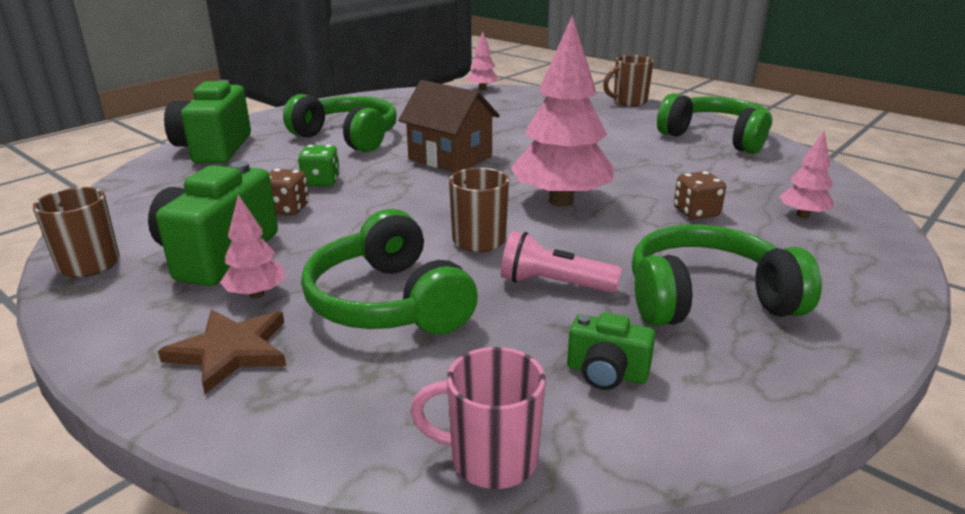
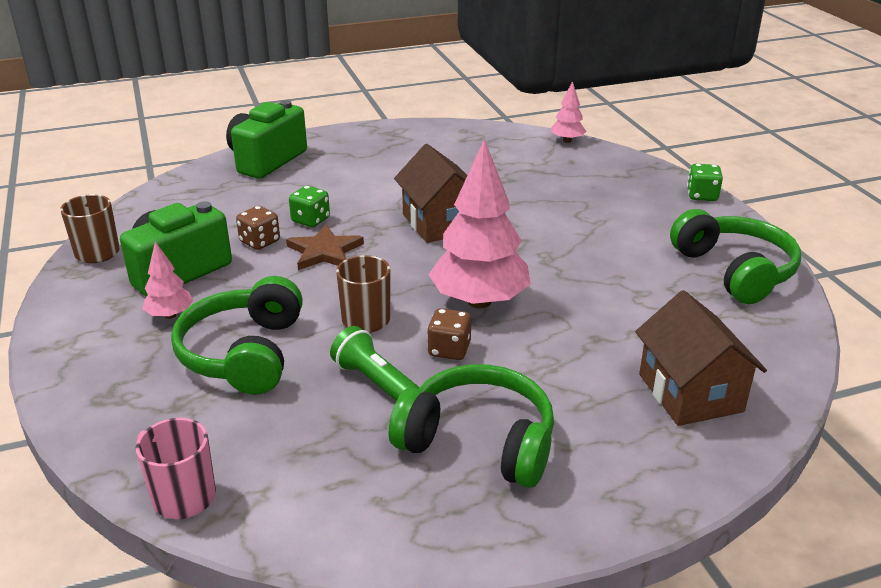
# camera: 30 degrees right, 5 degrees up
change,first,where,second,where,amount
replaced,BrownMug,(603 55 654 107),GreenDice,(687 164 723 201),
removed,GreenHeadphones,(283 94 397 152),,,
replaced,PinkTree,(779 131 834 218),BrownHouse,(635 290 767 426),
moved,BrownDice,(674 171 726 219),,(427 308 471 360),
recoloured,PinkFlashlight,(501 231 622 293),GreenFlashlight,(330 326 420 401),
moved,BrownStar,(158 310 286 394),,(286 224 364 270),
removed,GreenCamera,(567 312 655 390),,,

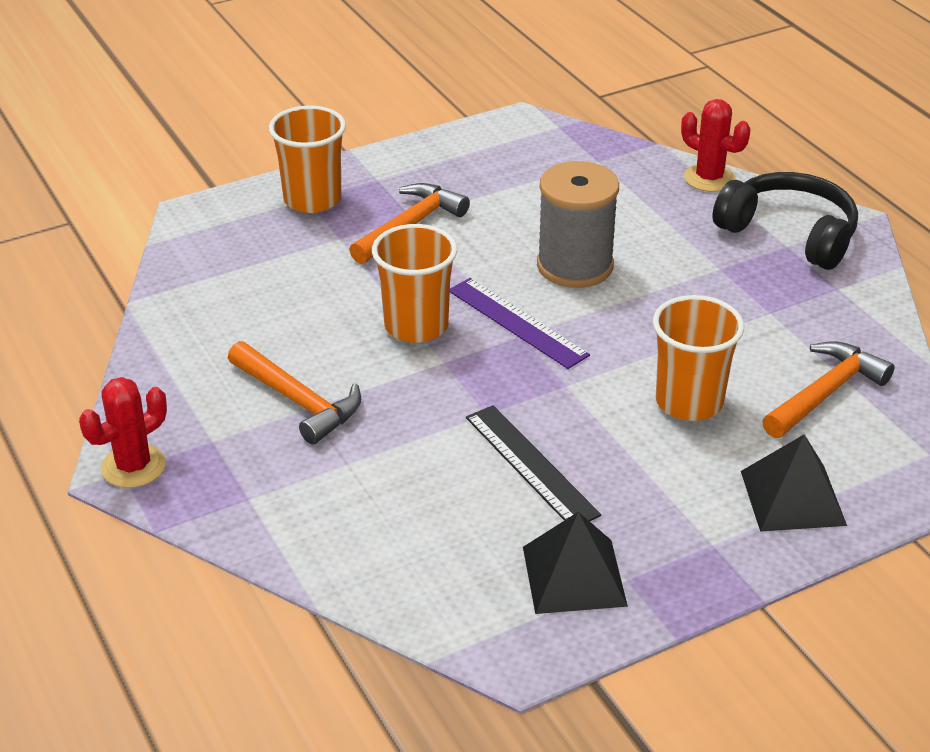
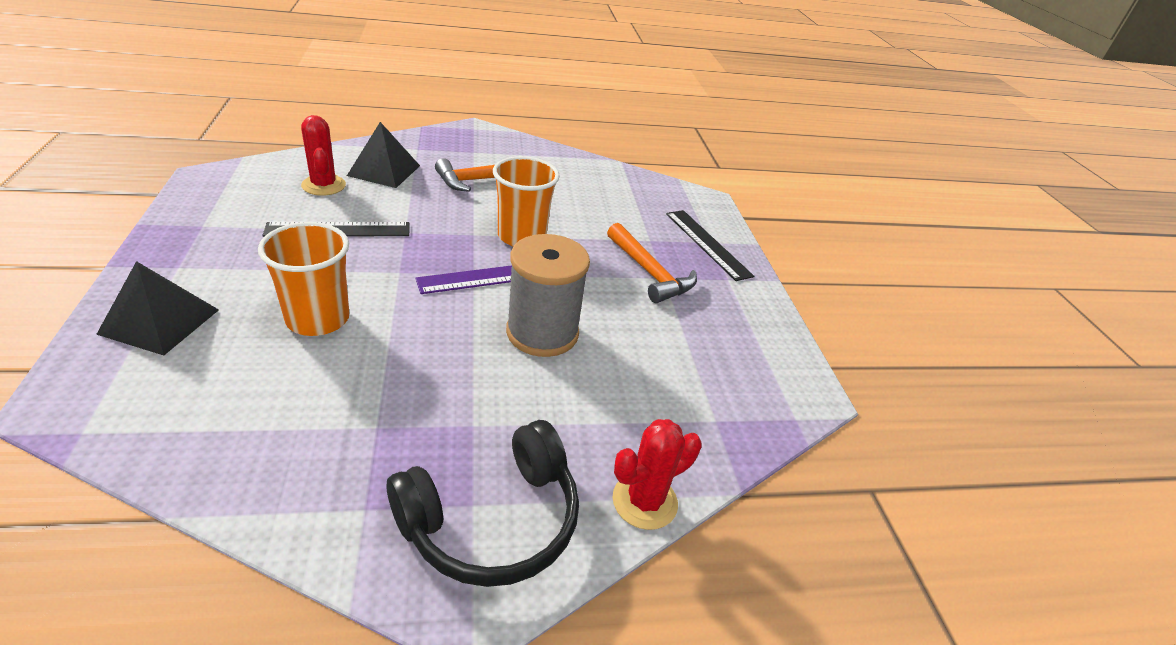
# camera: 105 degrees right, 0 degrees up
change,first,where,second,where,amount
replaced,OrangeCup,(269 105 346 213),BlackRuler,(666 210 754 281),
removed,OrangeHammer,(762 341 895 438),,,
moved,RedCactus,(79 377 167 488),,(301 115 346 196),
moved,BlackPyramid,(523 512 628 614),,(347 122 420 188),

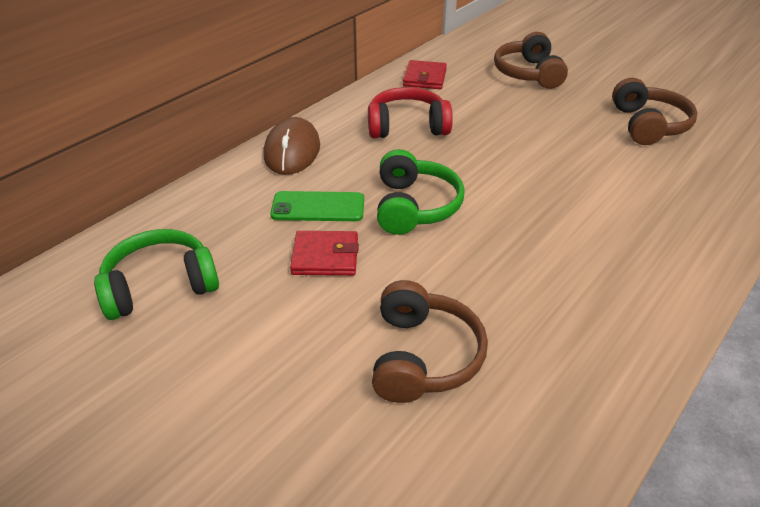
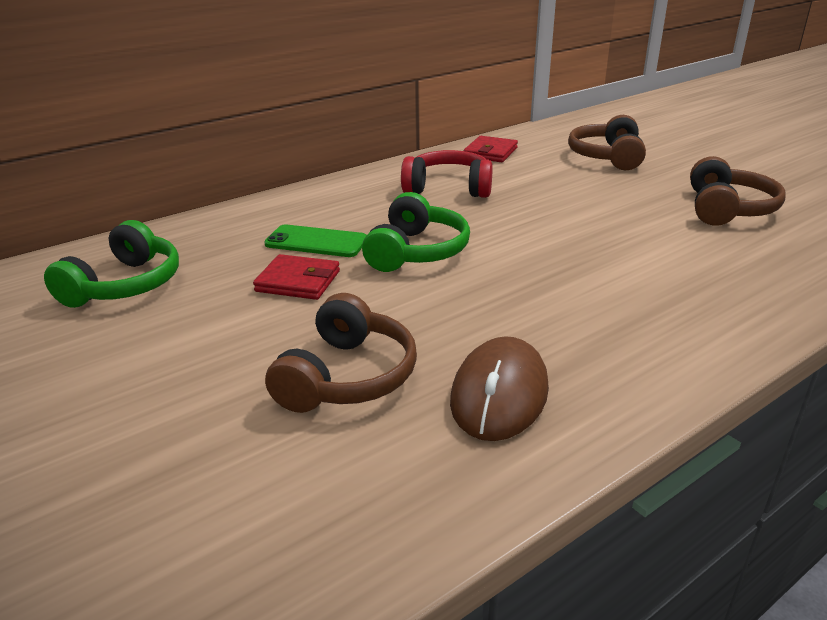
# camera: 15 degrees right, 10 degrees down
change,first,where,second,where,amount
moved,BrownMouse,(263 117 320 175),,(450 336 549 441),
turned,GreenHeadphones,(94 229 219 320),,(44 220 179 308),120 degrees clockwise

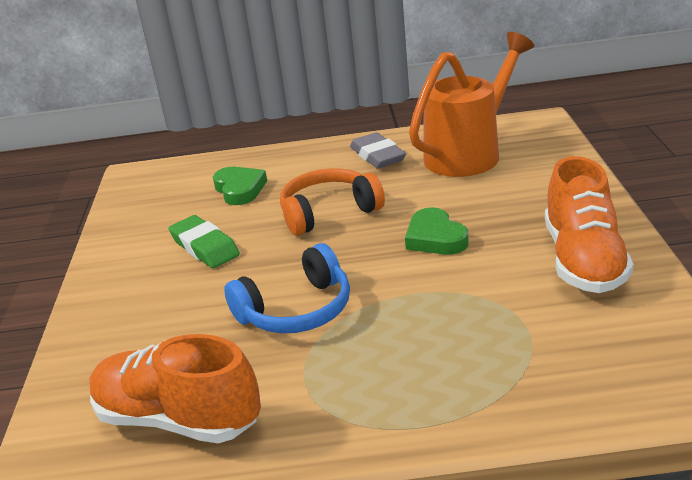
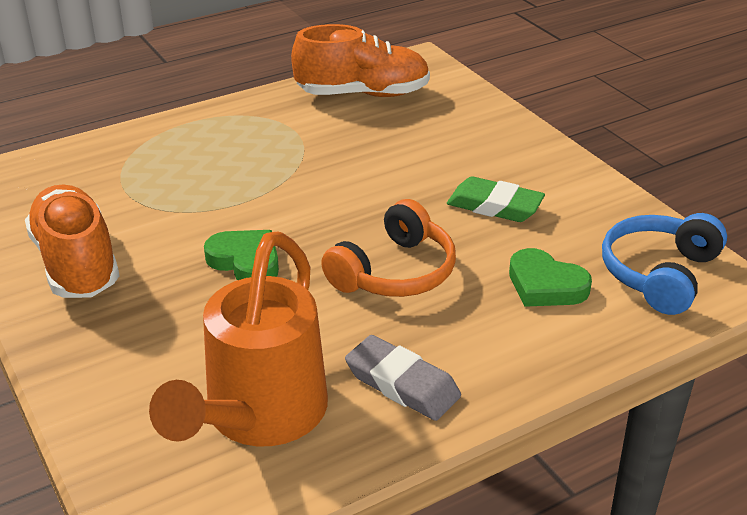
# camera: 150 degrees right, 5 degrees up
change,first,where,second,where,amount
moved,BlueHeadphones,(224 243 350 333),,(602 213 727 315),

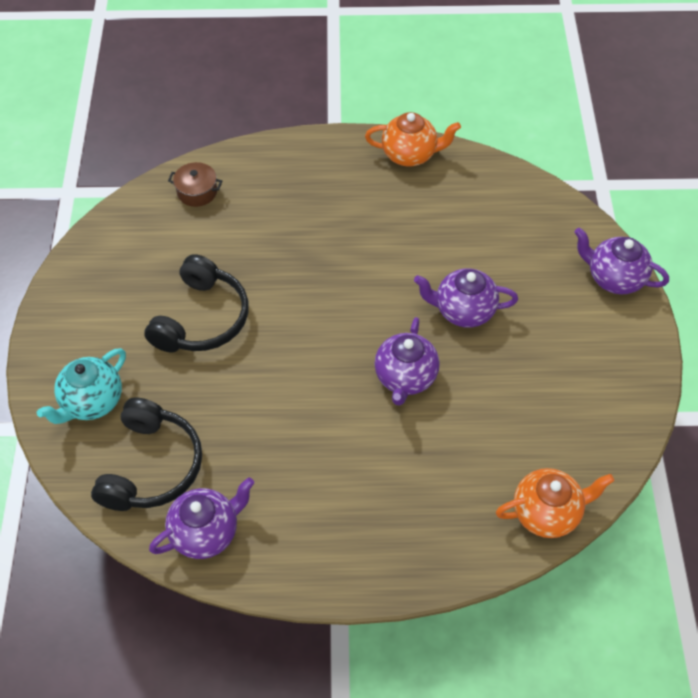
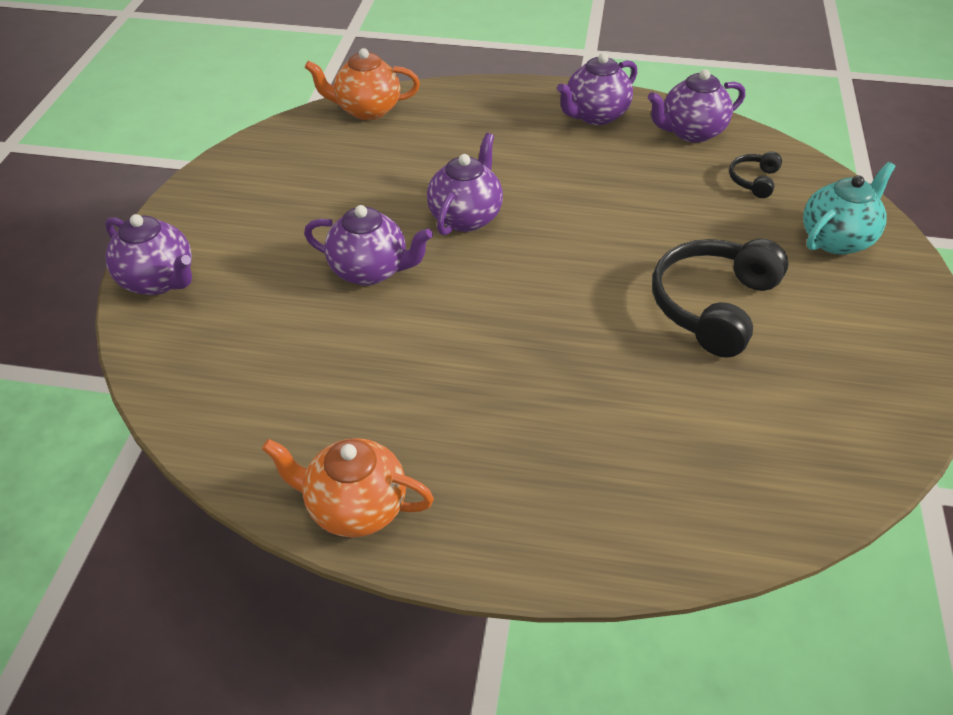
# camera: 170 degrees left, 10 degrees down
change,first,where,second,where,amount
removed,BrownPot,(168 162 222 207),,,
resized,BlackHeadphones,(91 398 202 511),,(729 151 782 198),x0.48
added,,,PurpleTeapot,(557 53 637 125),

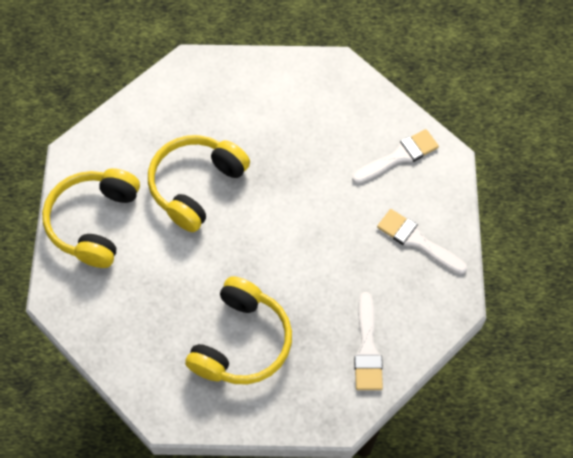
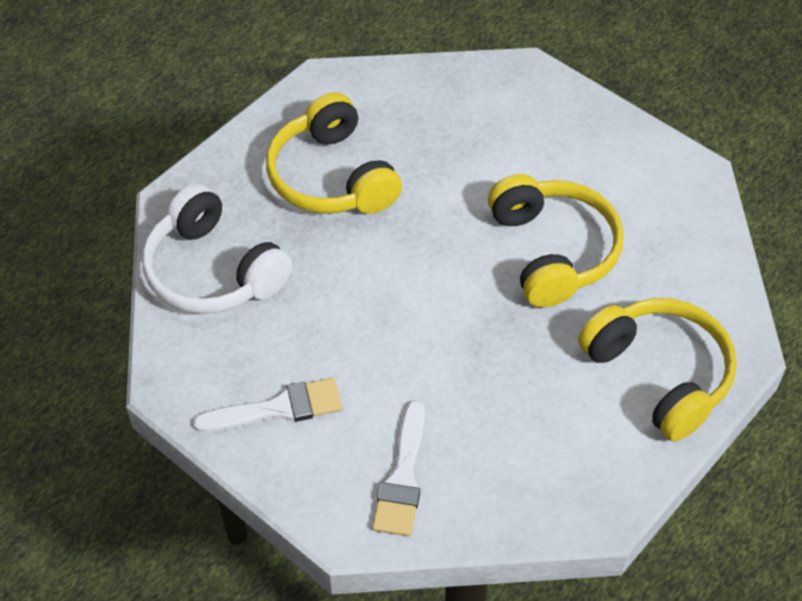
# camera: 130 degrees right, 10 degrees down
change,first,where,second,where,amount
moved,YellowHeadphones,(42 168 140 268),,(578 298 737 442),
replaced,WhiteBrush,(354 292 383 390),WhiteHeadphones,(142 184 293 314),

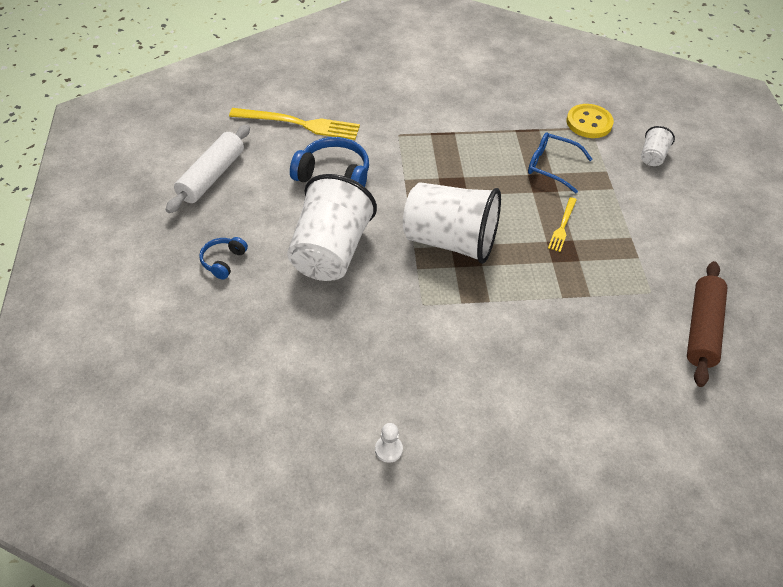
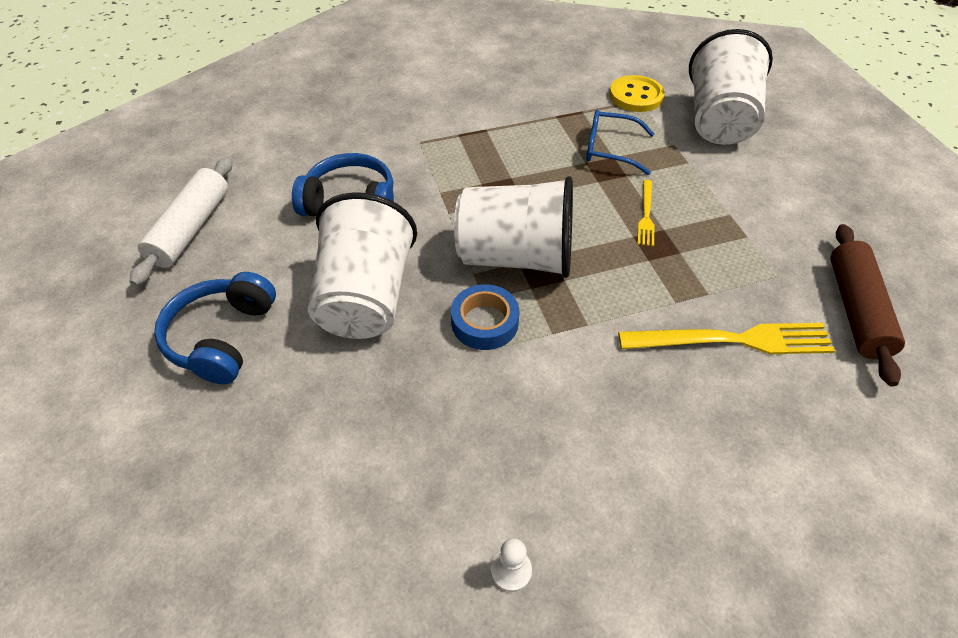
# camera: 10 degrees left, 0 degrees up
change,first,where,second,where,amount
moved,YellowFork,(229 108 360 140),,(618 323 835 354),
resized,WhiteCup,(641 126 675 166),,(689 29 773 145),x2.30
resized,BlueHeadphones,(199 237 248 280),,(154 272 276 384),x1.80
added,,,BlueTape,(451 284 519 350),

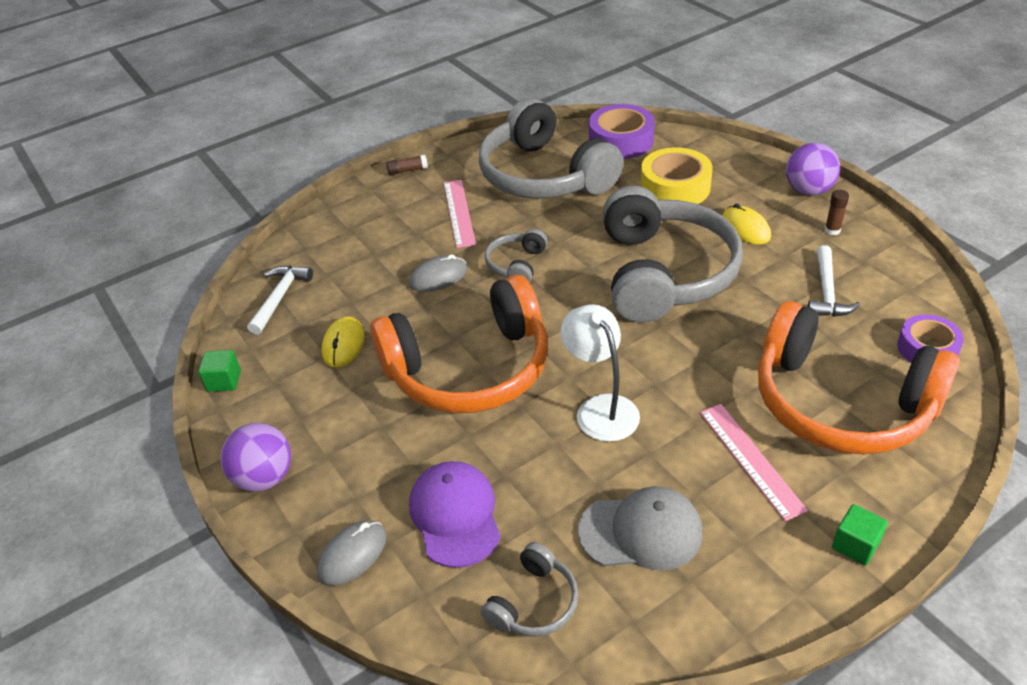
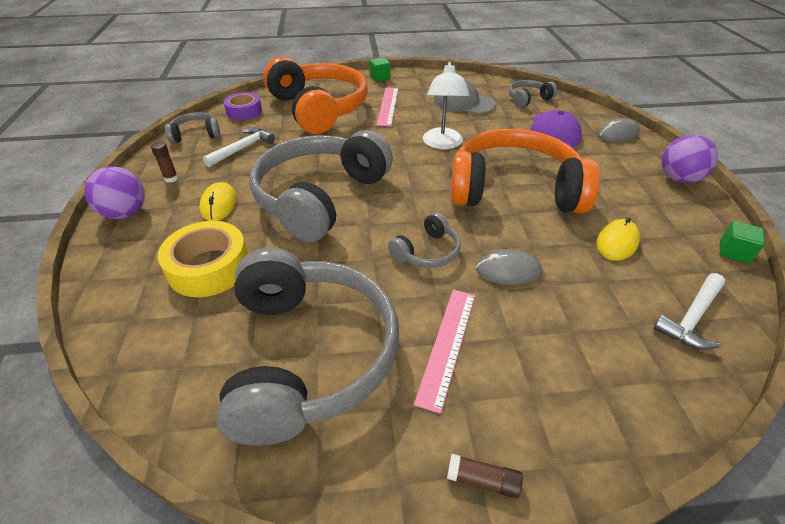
# camera: 155 degrees left, 0 degrees up
change,first,where,second,where,amount
removed,PurpleTape,(589 104 655 159),,,
added,,,GreyHeadphones,(165 112 220 143),

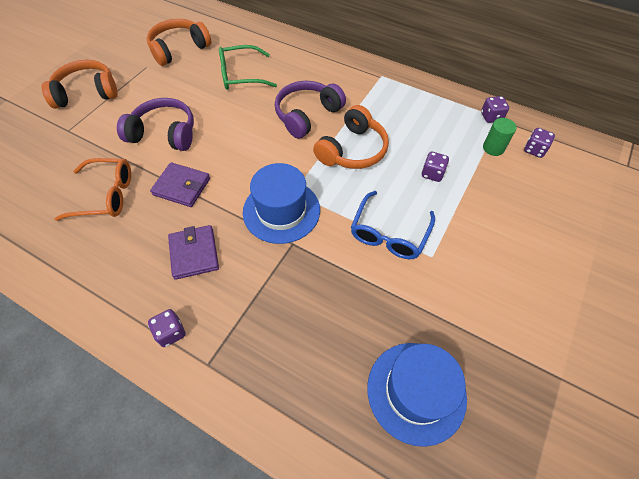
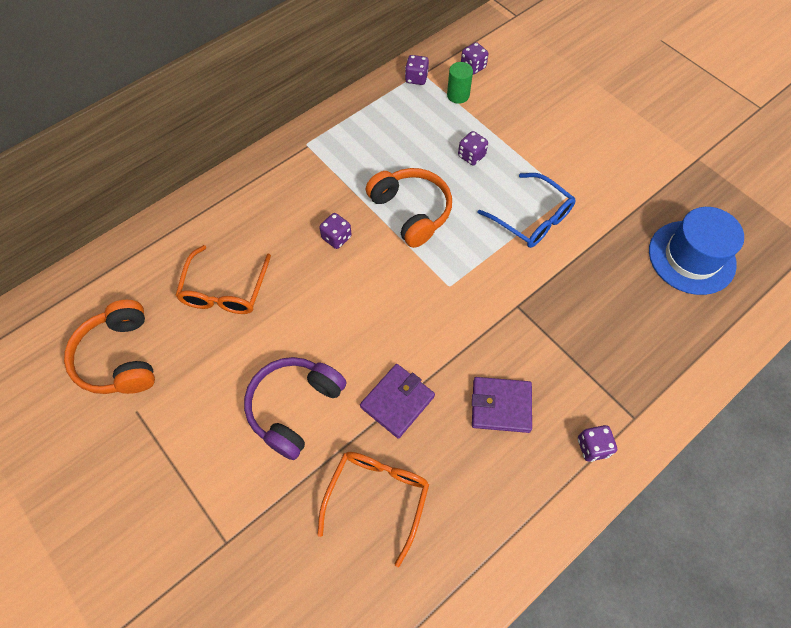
# camera: 70 degrees left, 5 degrees up
change,first,where,second,where,amount
recoloured,GreenGlasses,(219 45 277 90),OrangeGlasses,(175 245 271 314),
removed,OrangeHeadphones,(42 60 118 109),,,
replaced,PurpleHeadphones,(275 81 346 139),PurpleDice,(319 213 352 249),
removed,BlueHat,(243 163 320 244),,,

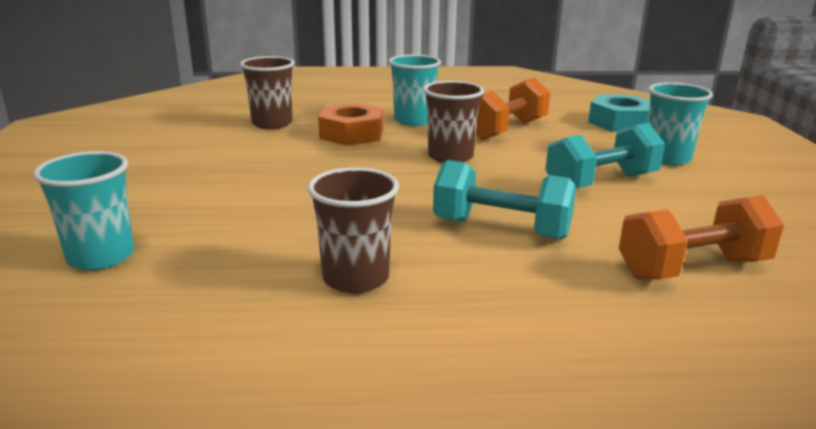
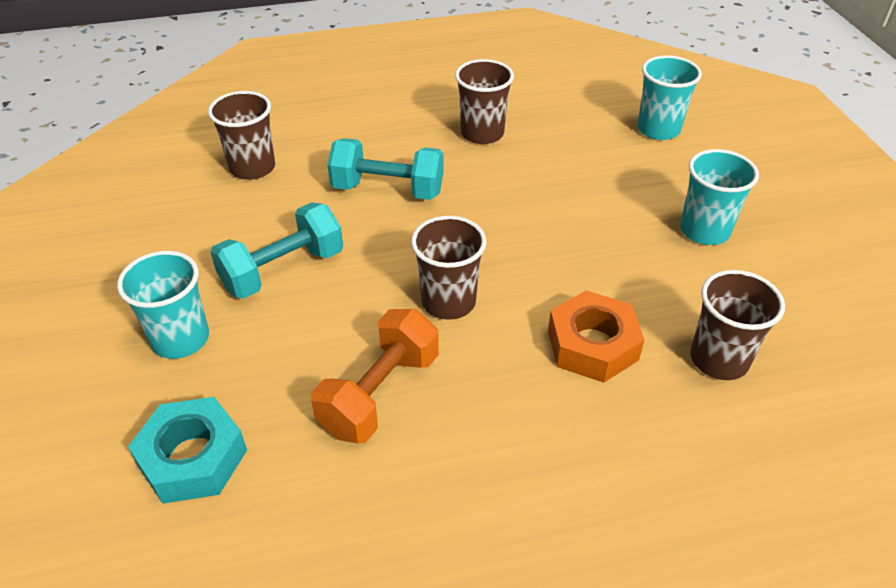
# camera: 170 degrees right, 20 degrees up
change,first,where,second,where,amount
moved,TurquoiseCup,(389 54 441 126),,(680 149 759 245),
replaced,OrangeDumbbell,(619 195 784 279),BrownCup,(208 91 275 180),

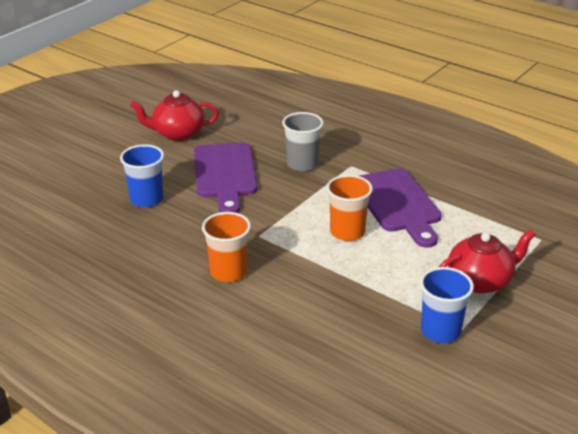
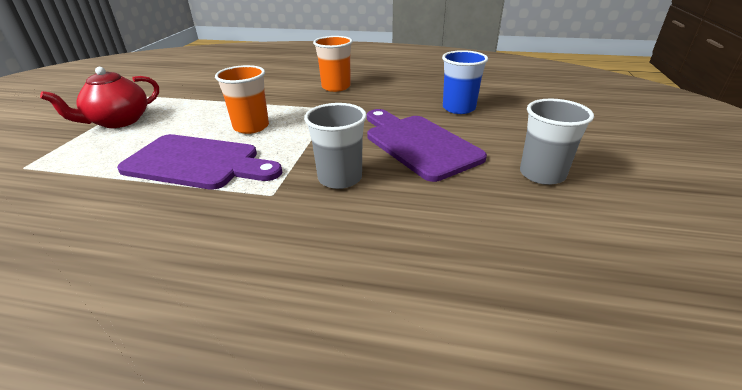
# camera: 155 degrees right, 0 degrees up
change,first,where,second,where,amount
replaced,RedTeapot,(130 90 219 141),GreyCup,(520 99 594 185),
turned,PurpleCuttingBoard,(360 168 442 248),,(117 134 282 190),150 degrees clockwise
removed,BlueCup,(420 267 474 343),,,

